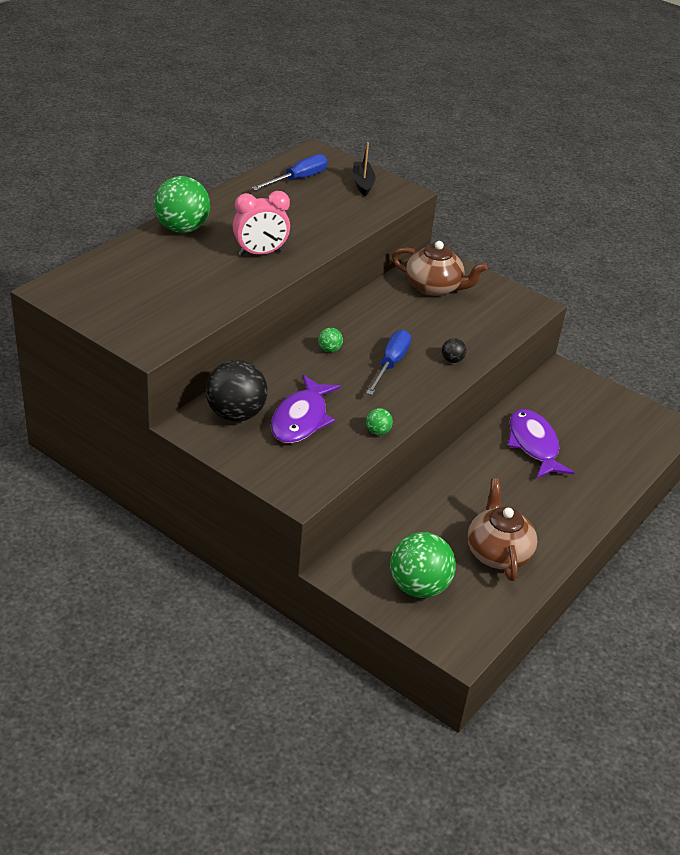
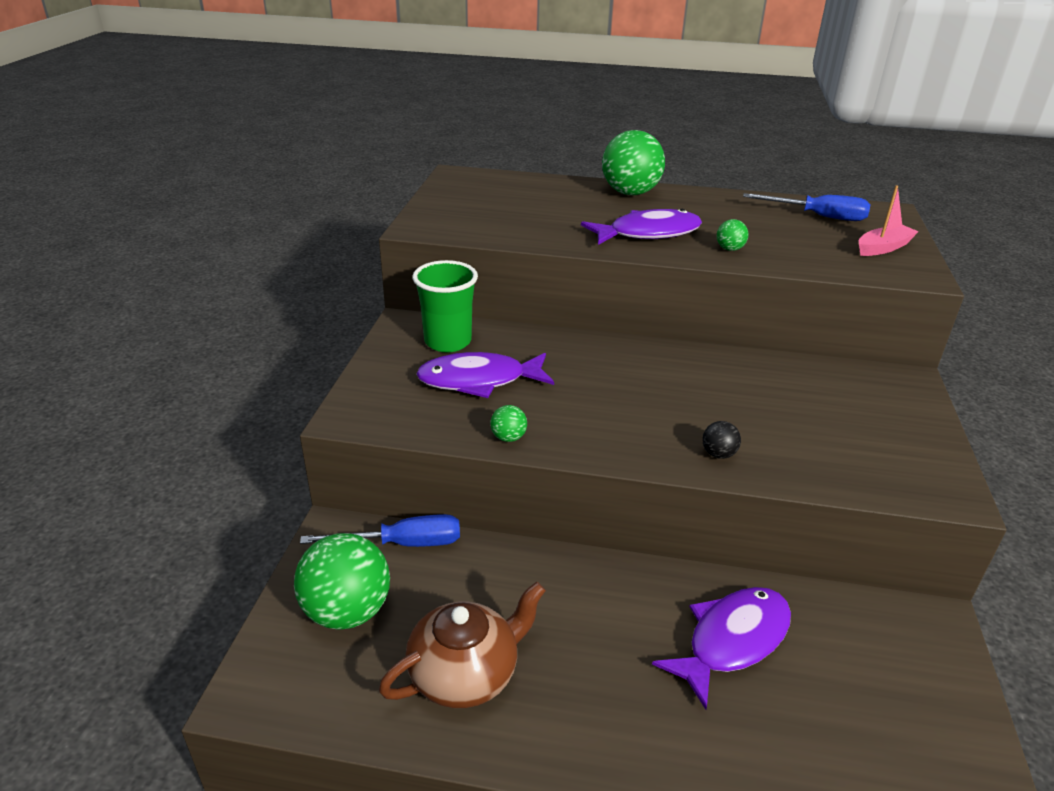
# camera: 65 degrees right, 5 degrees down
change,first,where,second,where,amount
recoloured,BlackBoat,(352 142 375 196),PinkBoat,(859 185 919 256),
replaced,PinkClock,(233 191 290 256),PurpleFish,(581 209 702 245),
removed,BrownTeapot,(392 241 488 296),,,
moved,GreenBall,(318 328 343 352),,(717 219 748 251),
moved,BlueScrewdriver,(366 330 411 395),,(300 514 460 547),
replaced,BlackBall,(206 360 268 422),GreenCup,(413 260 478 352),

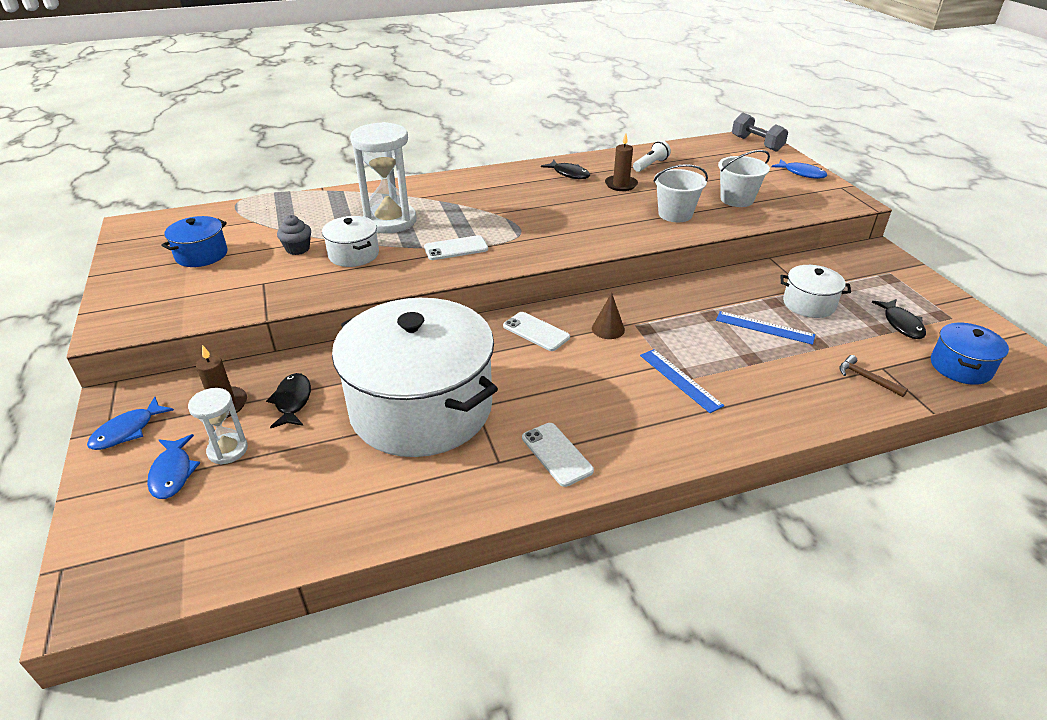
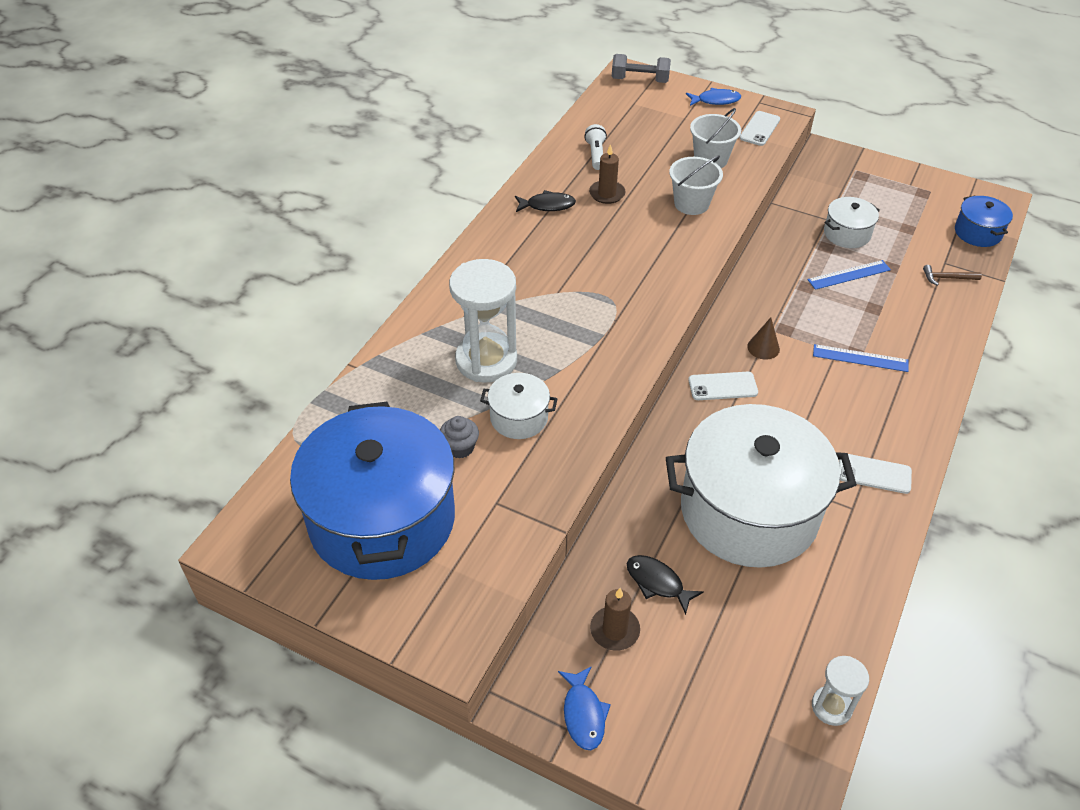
# camera: 45 degrees left, 10 degrees up
change,first,where,second,where,amount
resized,BluePot,(161 216 228 267),,(290 402 455 580),x2.32
moved,WhitePhone,(424 235 488 260),,(740 111 780 146),
removed,BlackFish,(872 299 926 339),,,
moved,WhiteHourglass,(188 388 248 465),,(812 656 869 726),
removed,BlueFish,(147 434 200 499),,,

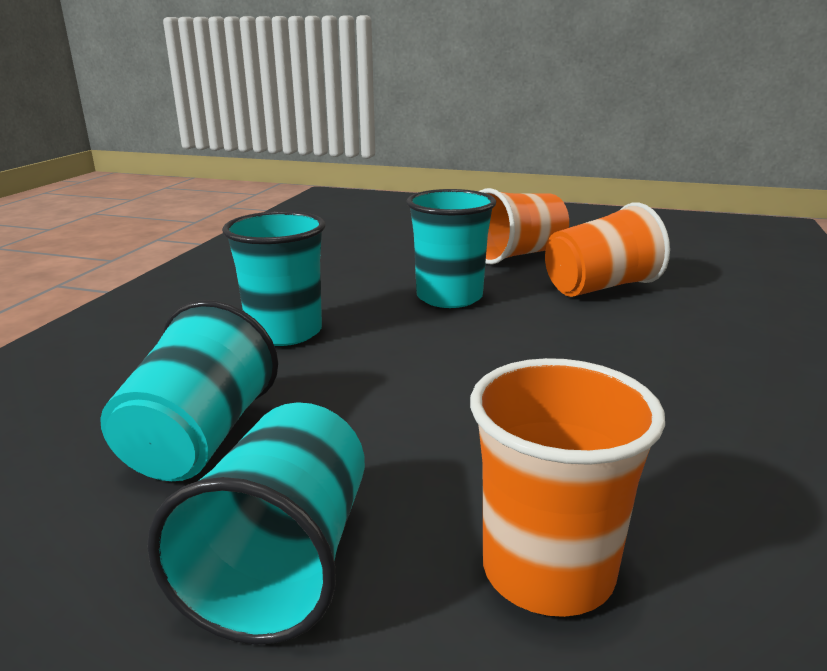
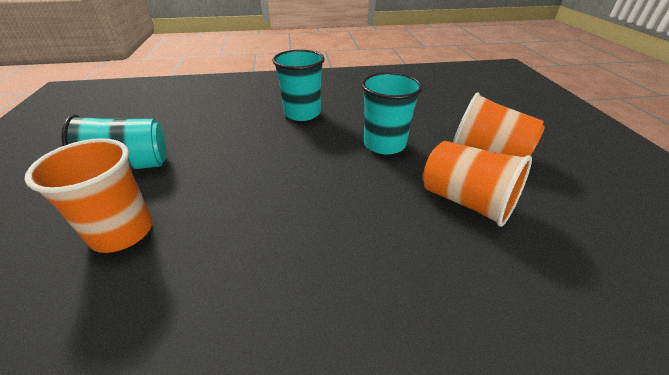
# camera: 65 degrees right, 15 degrees up
change,first,where,second,where,amount
removed,TurquoiseCup,(100 300 278 481),,,

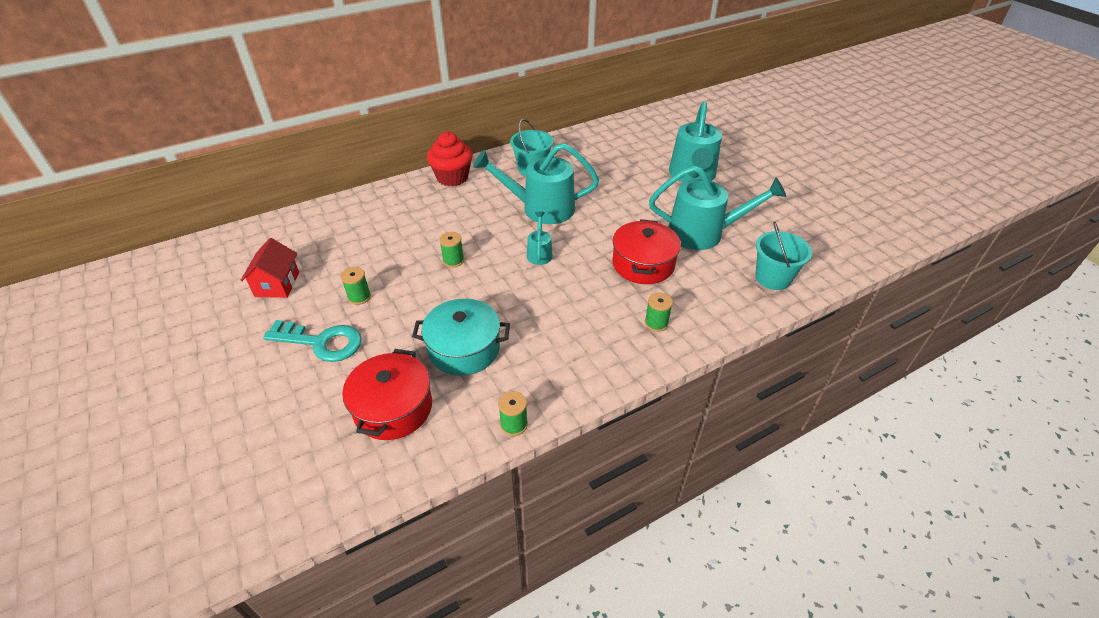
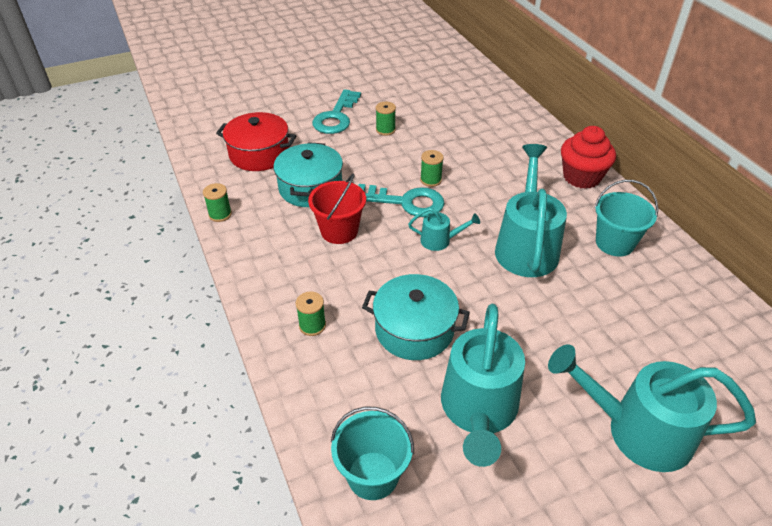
# camera: 95 degrees right, 0 degrees up
change,first,where,second,where,amount
recoloured,RedPot,(613 219 681 284),TurquoisePot,(362 274 470 360),
removed,RedHouse,(240 238 299 298),,,
added,,,RedBucket,(308 173 366 244),
added,,,TurquoiseKey,(358 184 444 217),

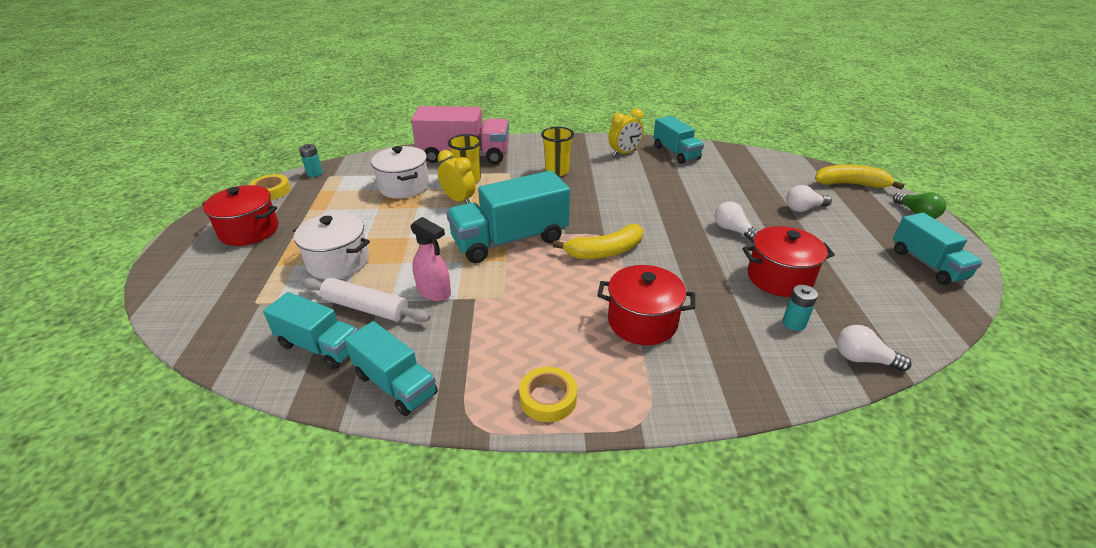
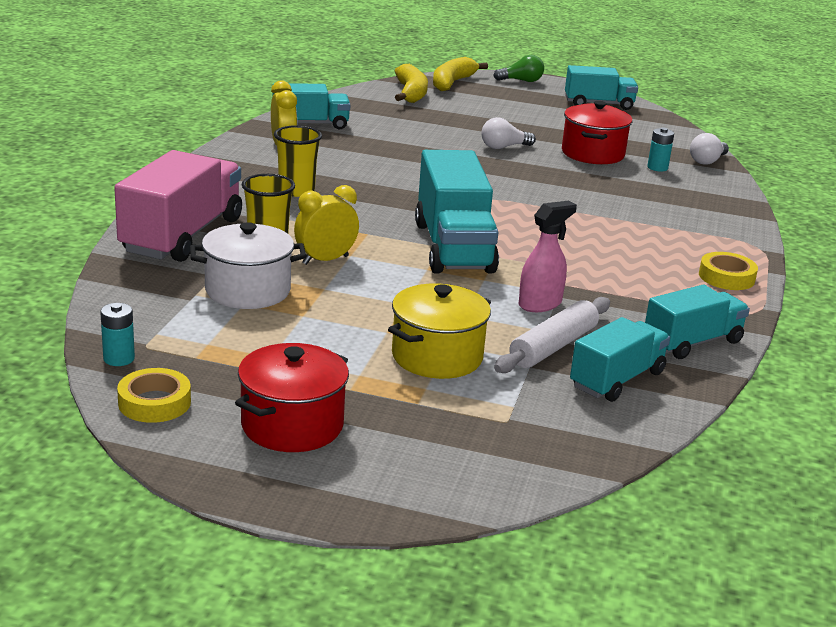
# camera: 75 degrees left, 10 degrees down
change,first,where,second,where,amount
removed,WhiteLightBulb,(786 185 832 212),,,
recoloured,WhitePot,(293 212 370 279),YellowPot,(388 284 491 379),
moved,YellowBanana,(553 224 643 259),,(395 64 428 103),
removed,RedPot,(597 265 695 345),,,

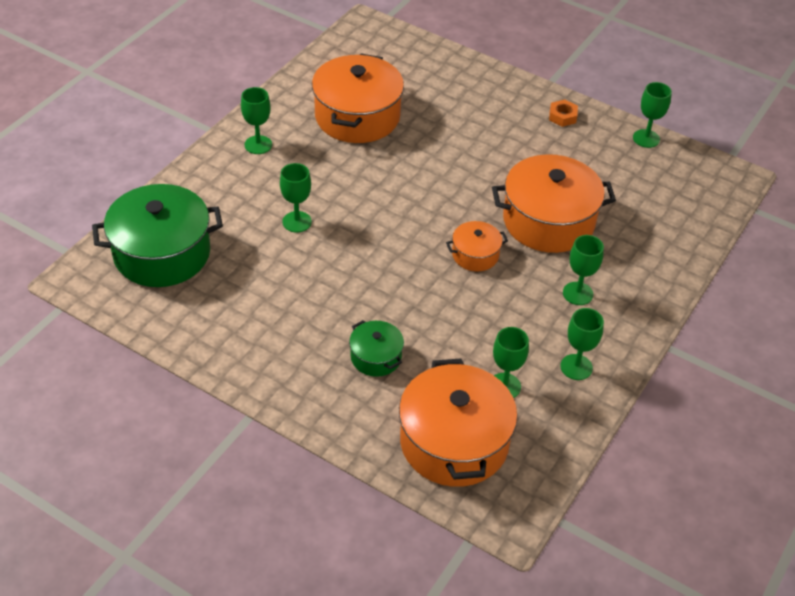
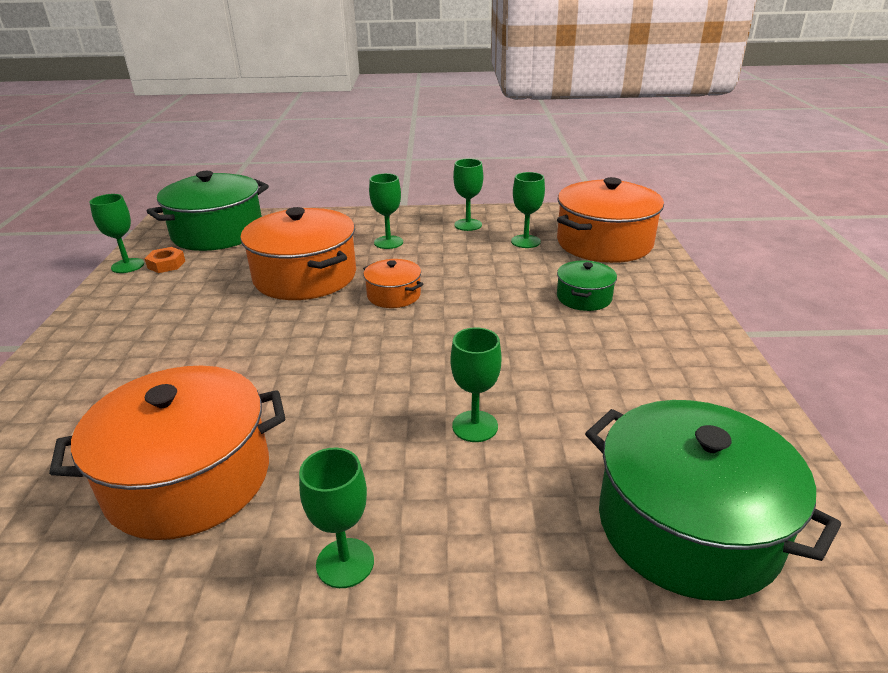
# camera: 120 degrees left, 15 degrees down
change,first,where,second,where,amount
moved,OrangeNut,(549 99 578 127),,(144 247 185 273),
added,,,GreenPot,(146 171 269 251),

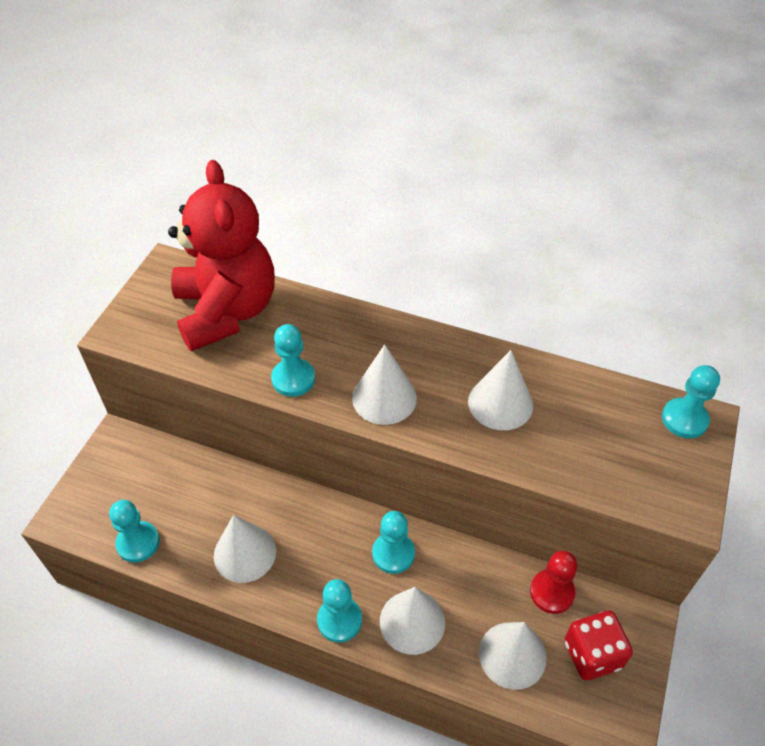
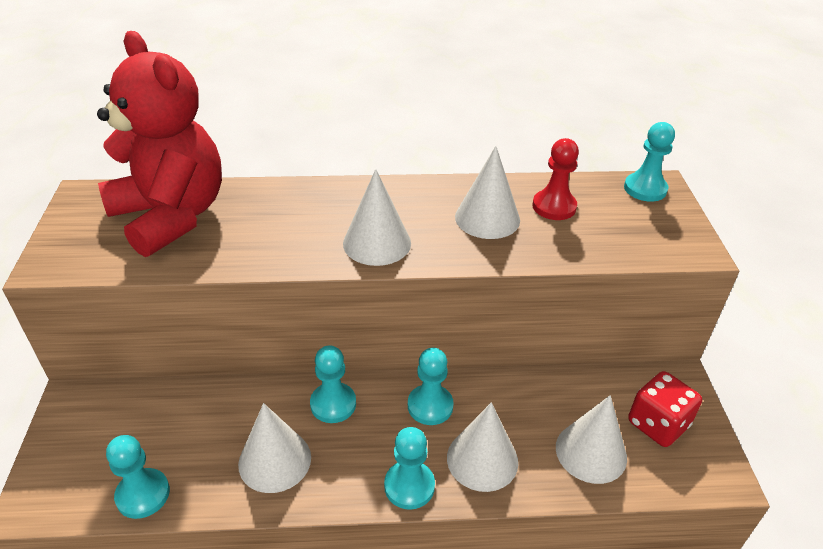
# camera: 25 degrees left, 10 degrees down
change,first,where,second,where,amount
moved,TurquoisePawn,(271 324 315 397),,(310 345 356 423),
moved,RedPawn,(530 551 577 614),,(533 138 579 220),

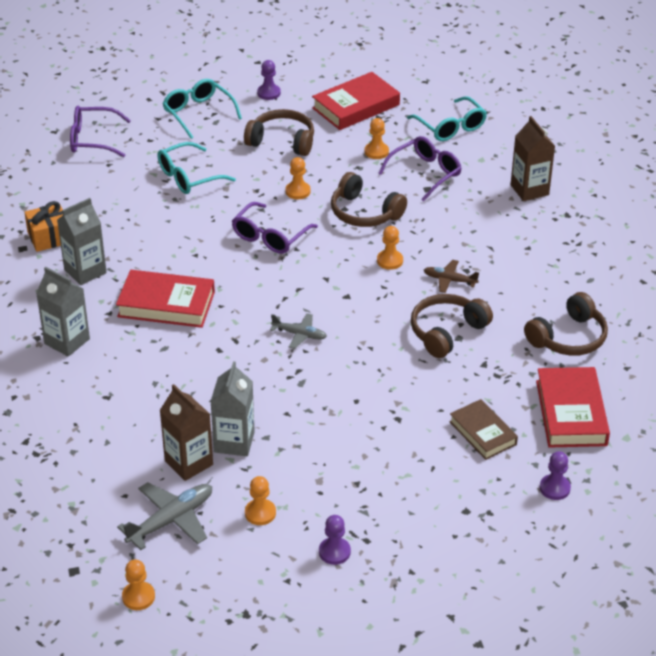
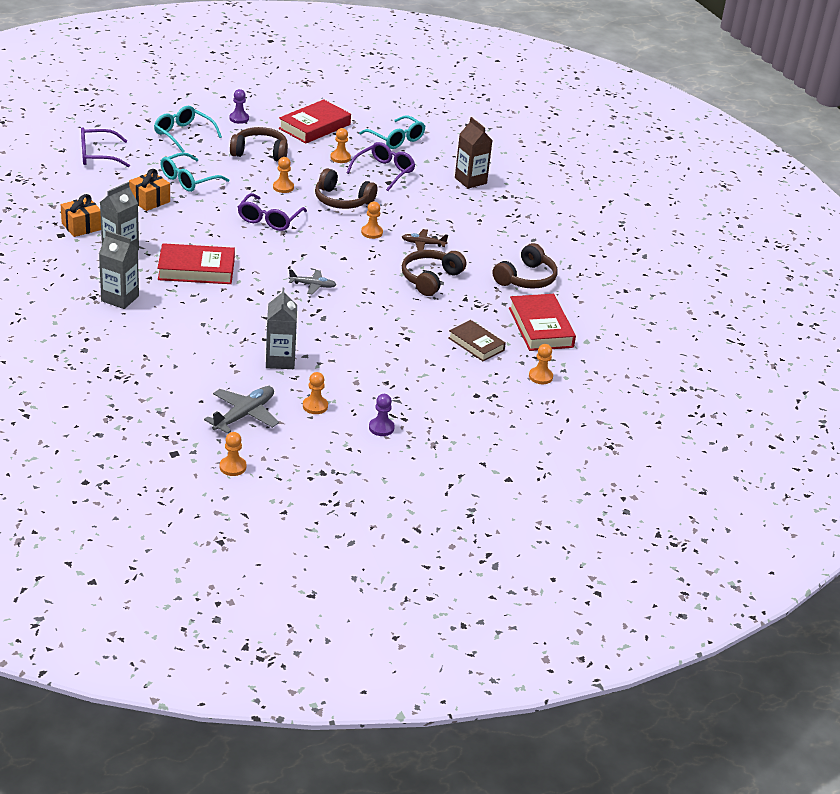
# camera: 15 degrees left, 5 degrees down
change,first,where,second,where,amount
removed,BrownCarton,(160 384 213 481),,,
recoloured,PurplePawn,(539 451 571 500),OrangePawn,(529 344 553 384),
added,,,OrangeGift,(129 169 170 211),

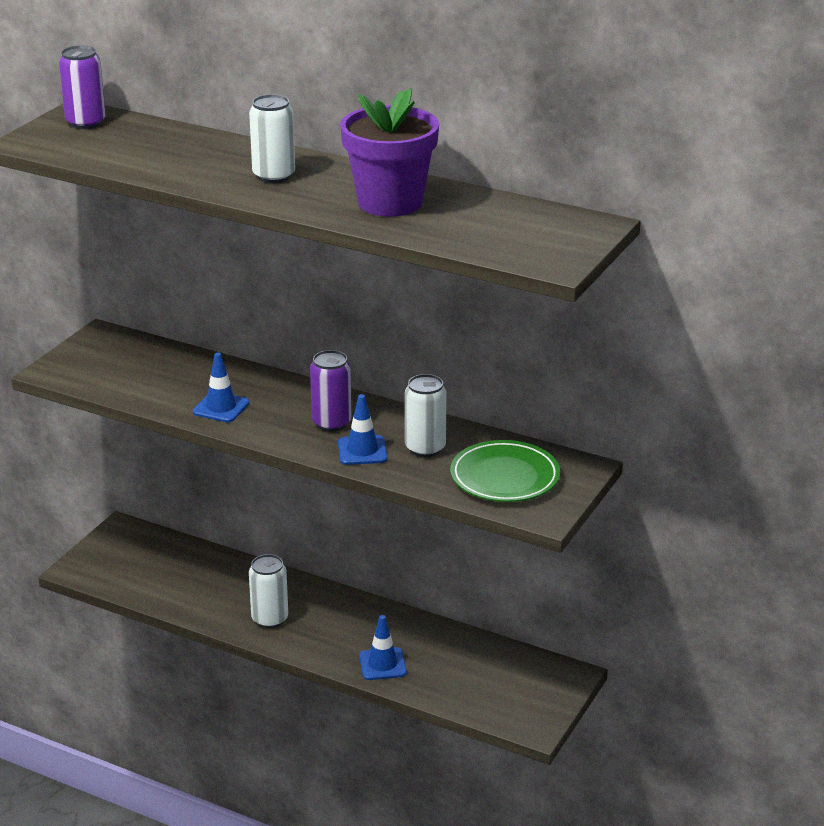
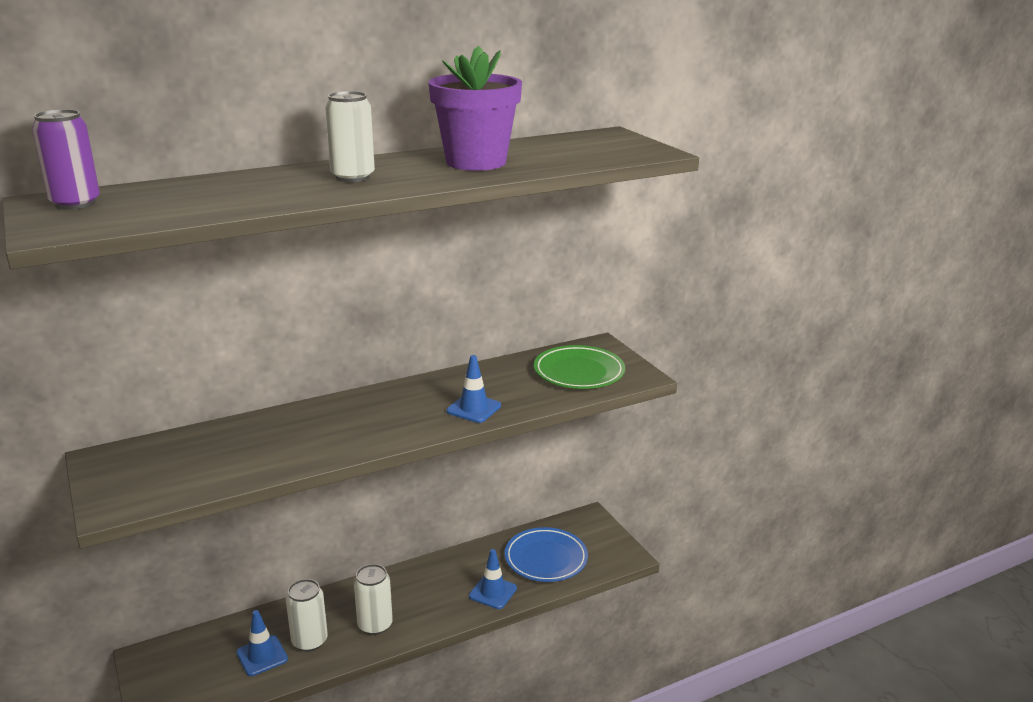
# camera: 55 degrees left, 5 degrees down
change,first,where,second,where,amount
removed,PurpleCan,(310 350 352 432),,,
moved,BlueTrafficCone,(193 353 249 423),,(236 610 288 676),
moved,WhiteCan,(405 374 447 457),,(286 579 328 652),
added,,,BluePlate,(505 527 588 582),

